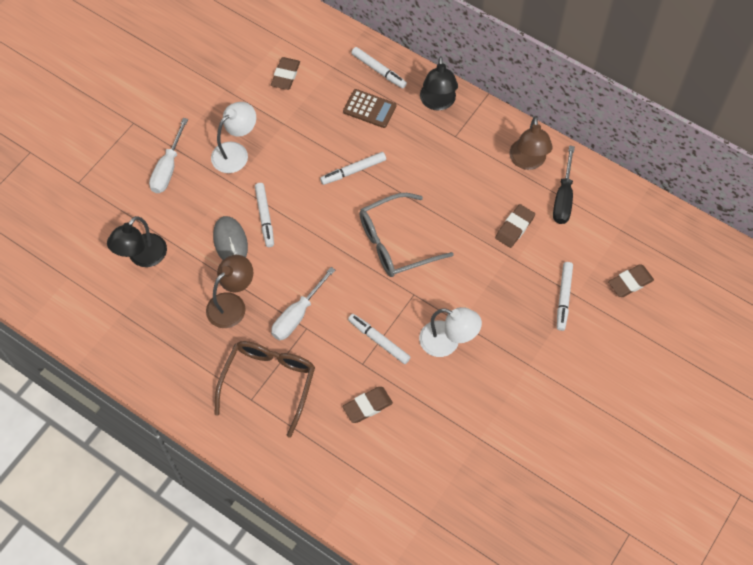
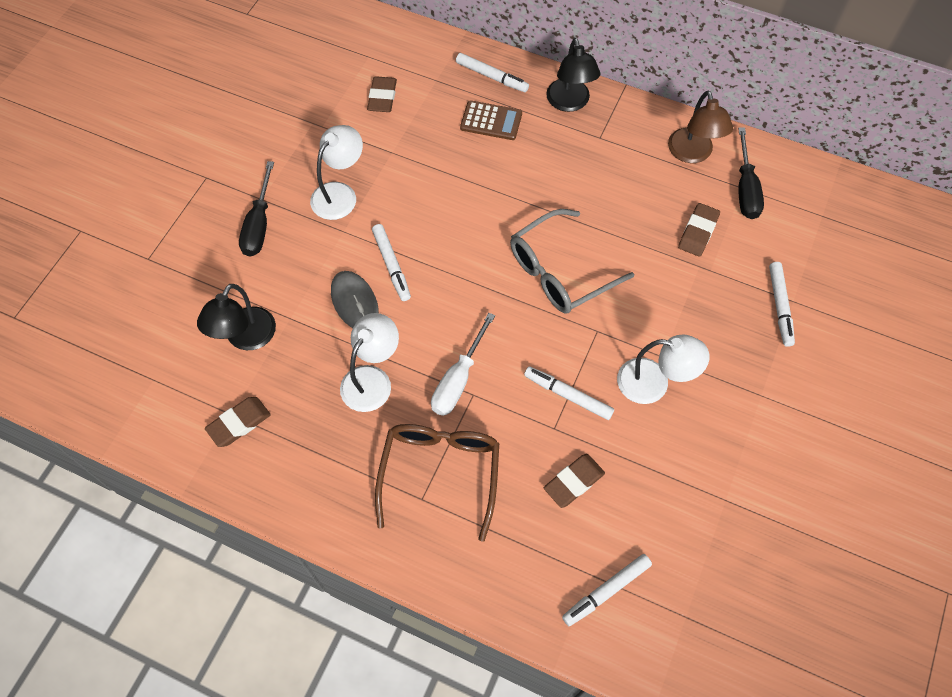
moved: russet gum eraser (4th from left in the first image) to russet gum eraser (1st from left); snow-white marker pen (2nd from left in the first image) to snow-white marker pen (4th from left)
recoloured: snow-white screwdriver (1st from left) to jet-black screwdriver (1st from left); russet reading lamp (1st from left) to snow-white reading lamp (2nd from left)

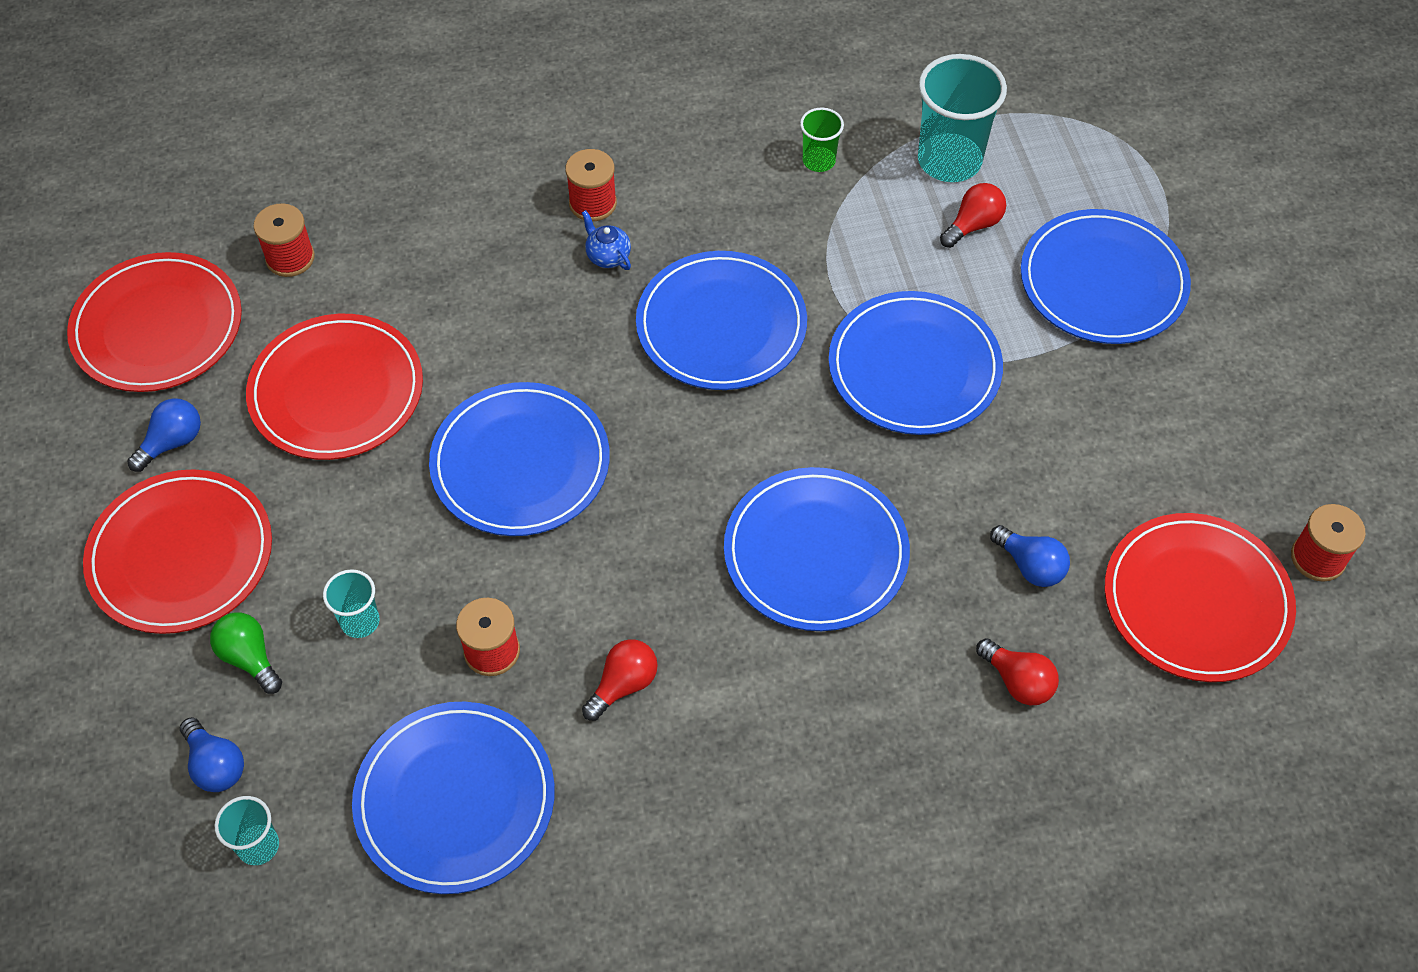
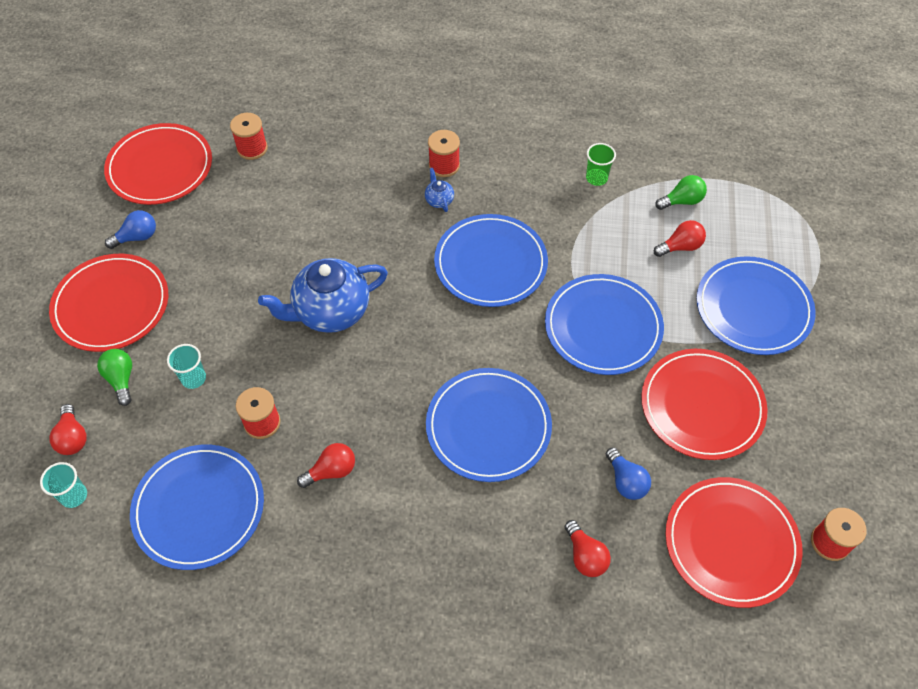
moved: red dinner plate (3rd from left)
replaced: blue dinner plate (2nd from left) to blue china teapot (1st from left); aqua beaker (3rd from left) to green light bulb (2nd from left)
recoloured: blue light bulb (2nd from left) to red light bulb (1st from left)

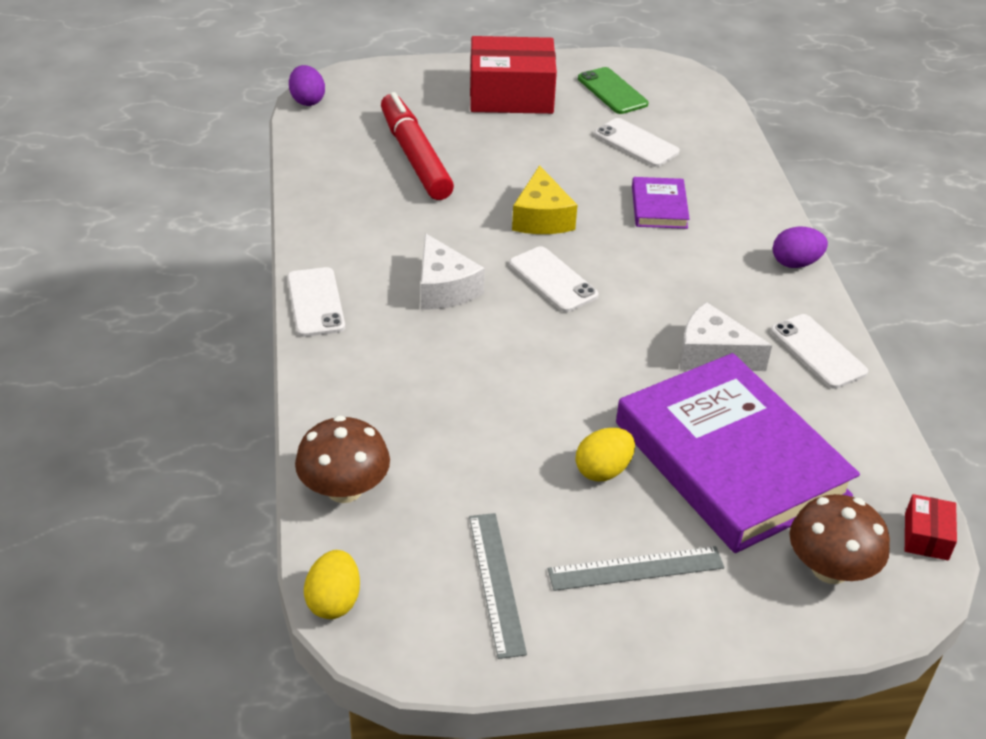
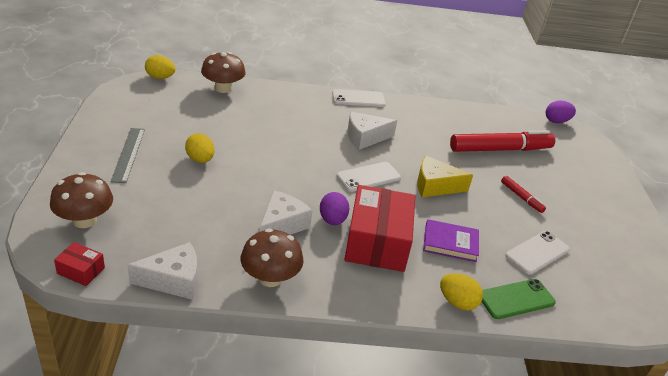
removed: grey straightedge (1st from left); royal purple hardback (2nd from left)
added: snow-white cheese (1st from left); golden egg (3rd from left); red marker pen (2nd from left)
moved: royal purple egg (2nd from left in the first image) to royal purple egg (1st from left); red parcel (1st from left in the first image) to red parcel (2nd from left); green smartphone
replaced: snow-white smartphone (4th from left) to russet fungus (3rd from left)

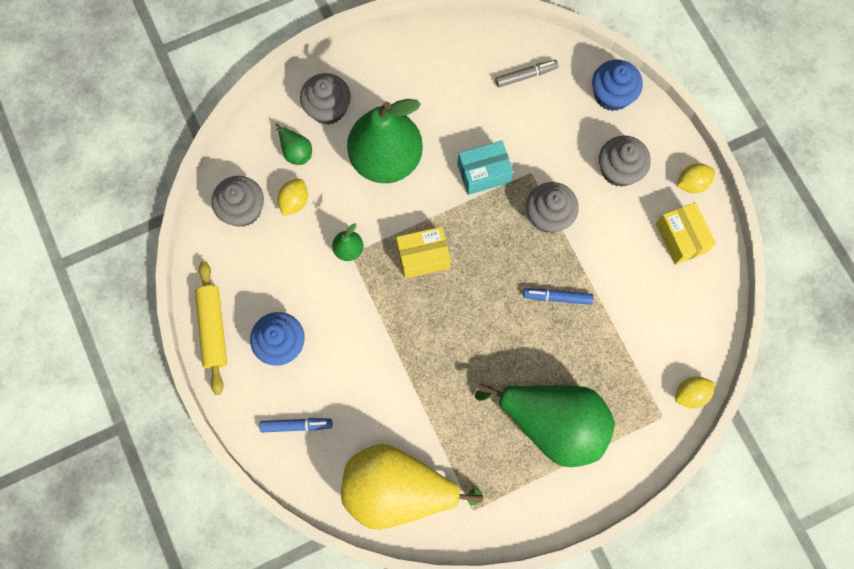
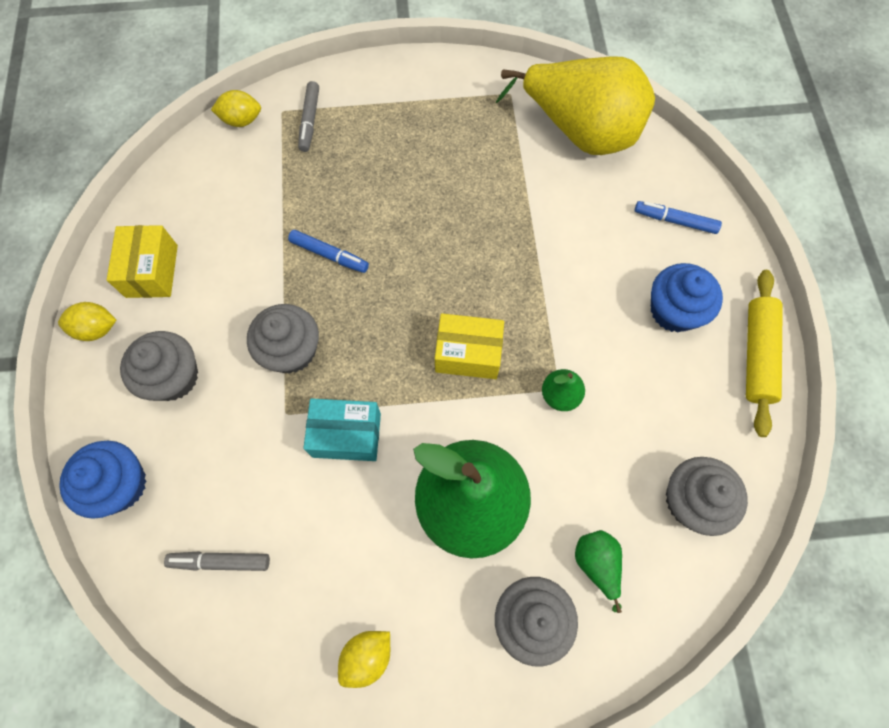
removed: green pear fruit (4th from left)
added: grey marker pen (2nd from left)
moved: golden citrus fruit (1st from left in the first image) to golden citrus fruit (3rd from left)

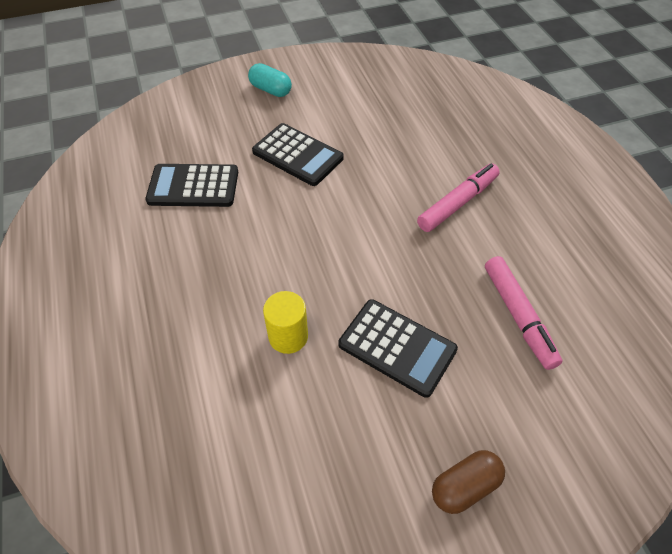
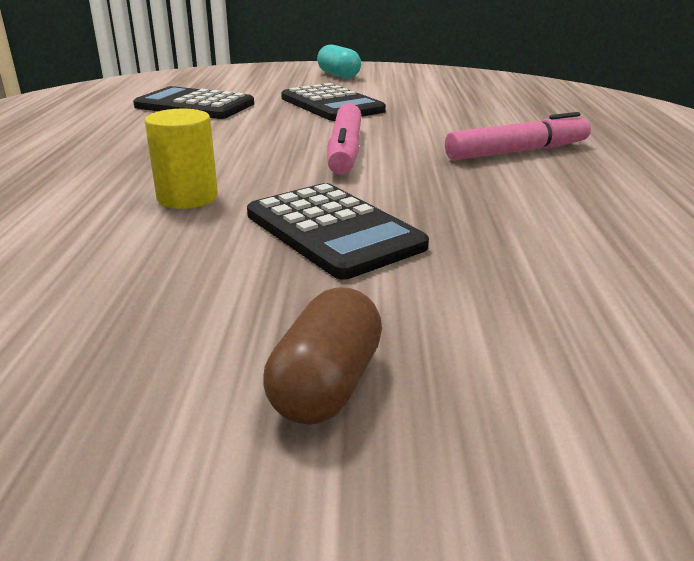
moved: pink marker pen (2nd from left in the first image) to pink marker pen (1st from left)
turned: russet pill 60 degrees counterclockwise

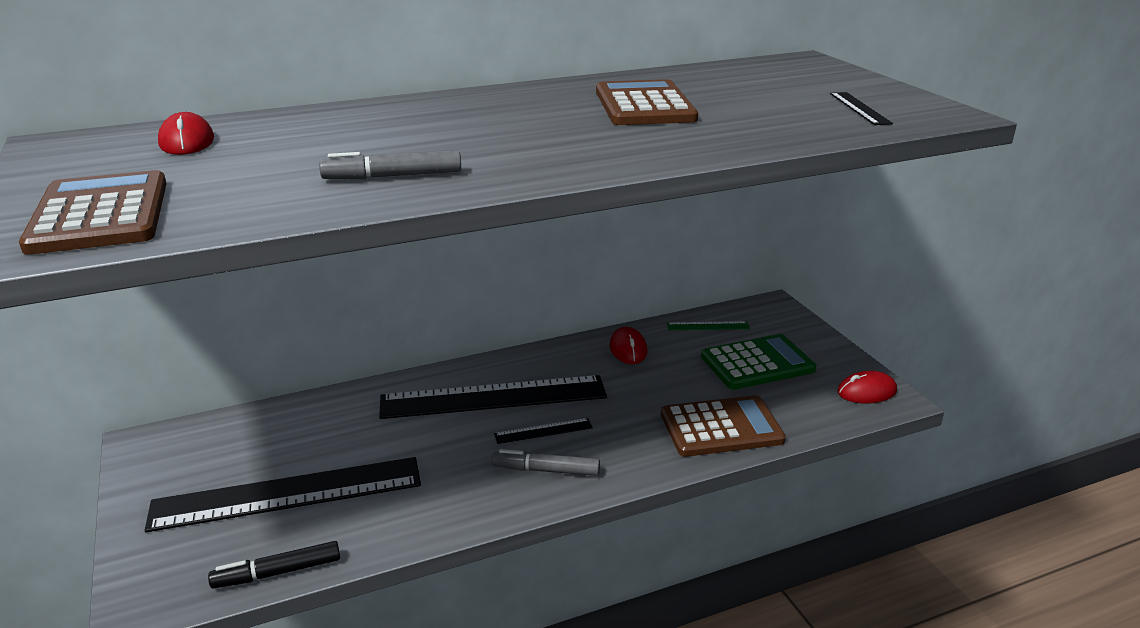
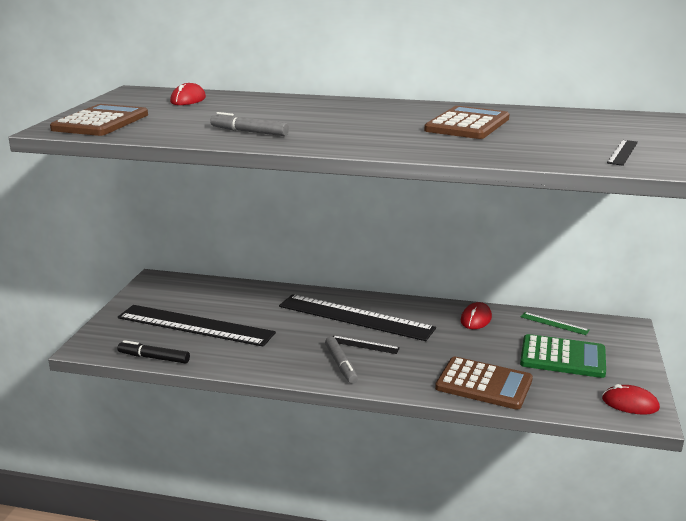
turned: grey marker pen (2nd from left) 150 degrees counterclockwise

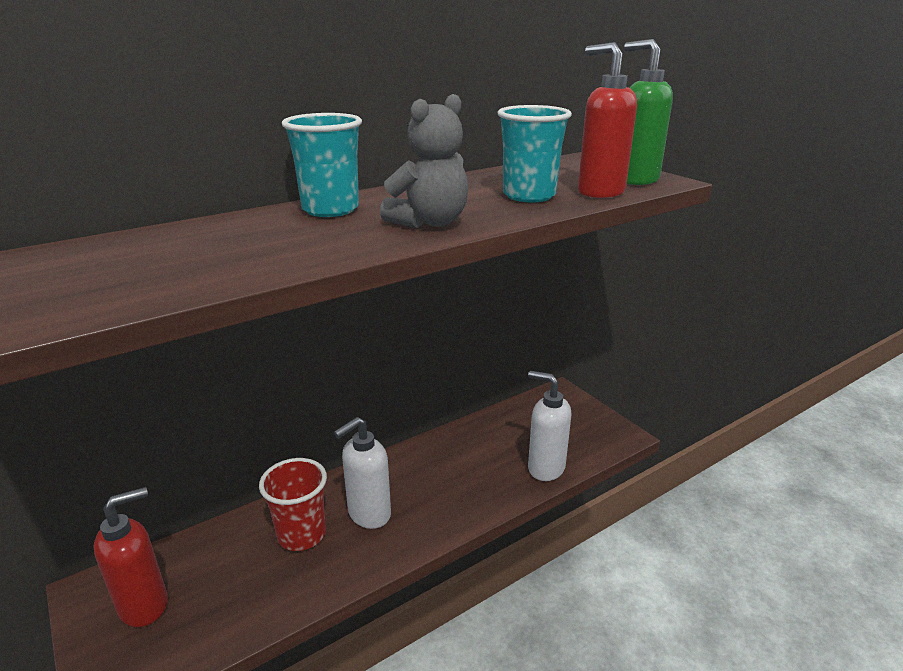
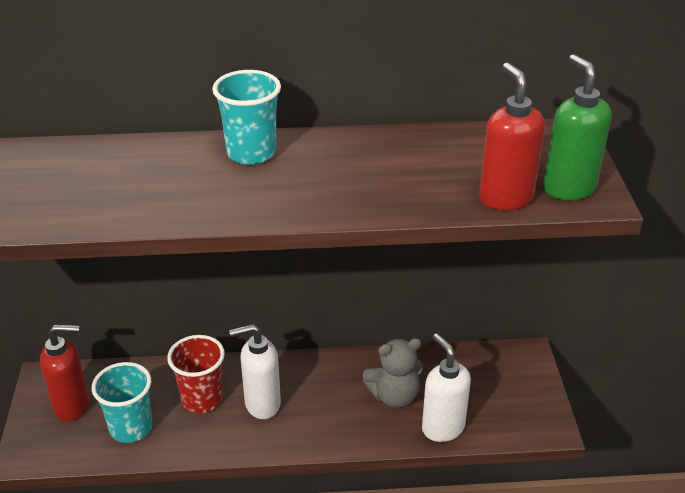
moved: aqua beaker (2nd from left in the first image) to aqua beaker (1st from left); grey teddy

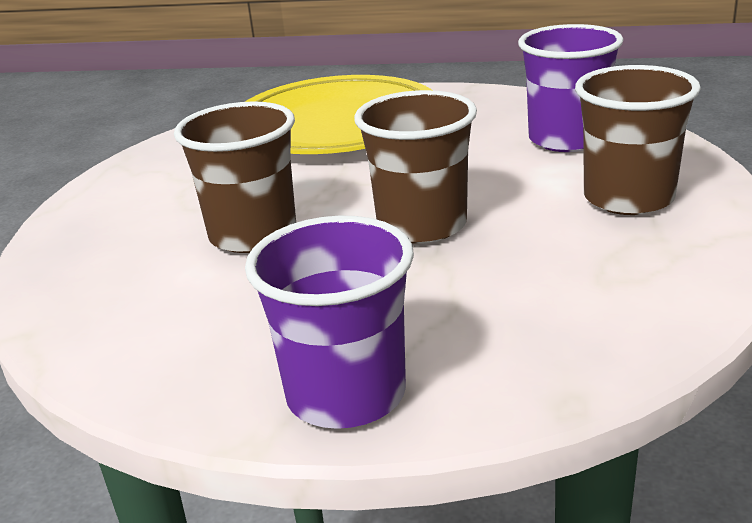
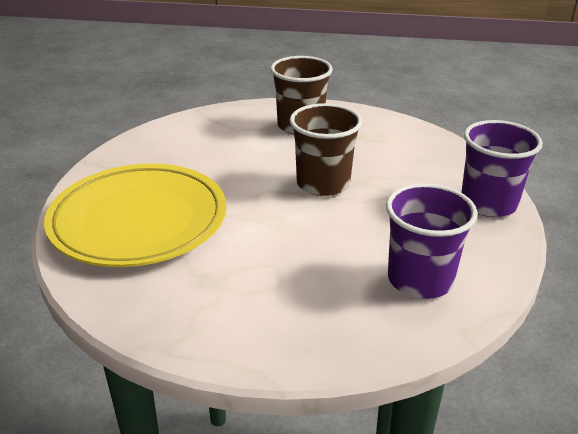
removed: russet beaker (1st from left)
moved: royal purple beaker (2nd from left in the first image) to royal purple beaker (1st from left)

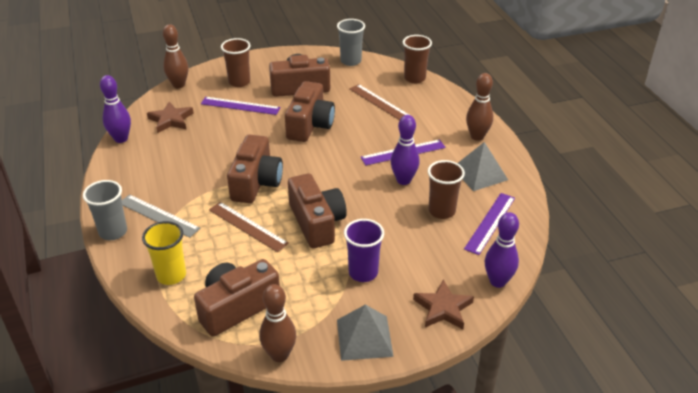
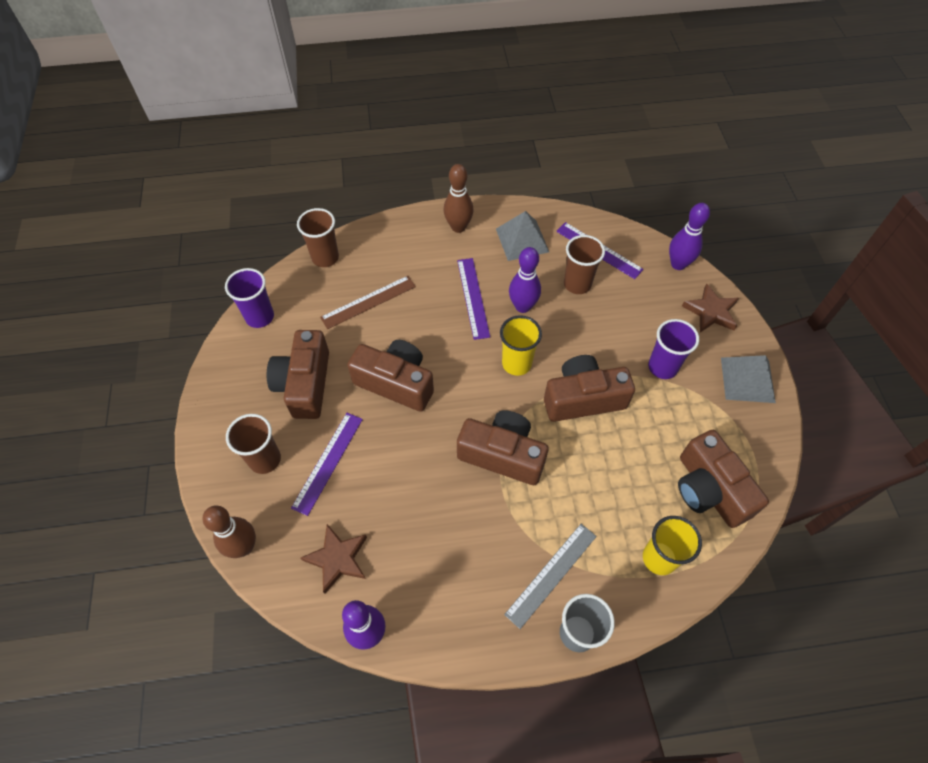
removed: russet straightedge (1st from left); russet tenpin (2nd from left)
added: golden beaker (1st from left)
recoloured: grey beaker (2nd from left) to royal purple beaker (1st from left)

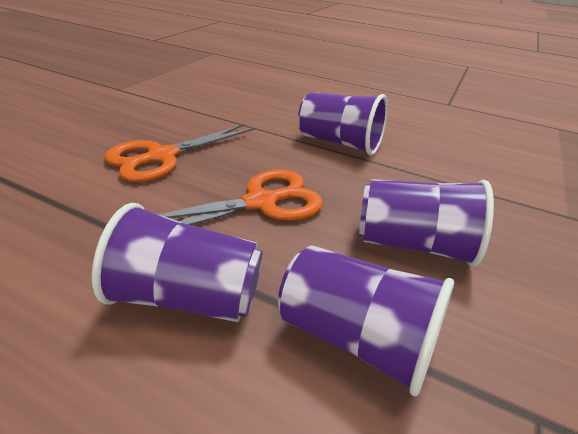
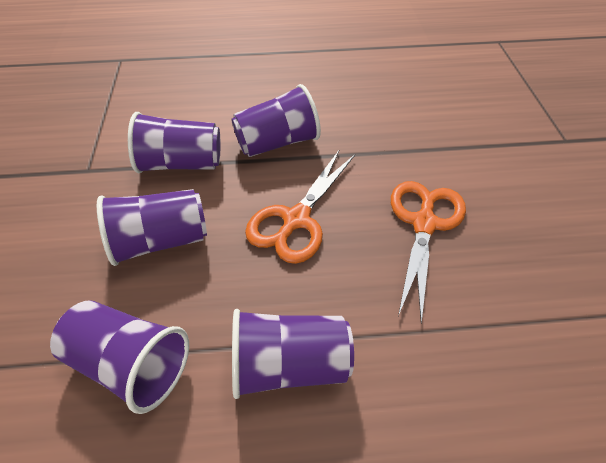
added: royal purple beaker (1st from left)

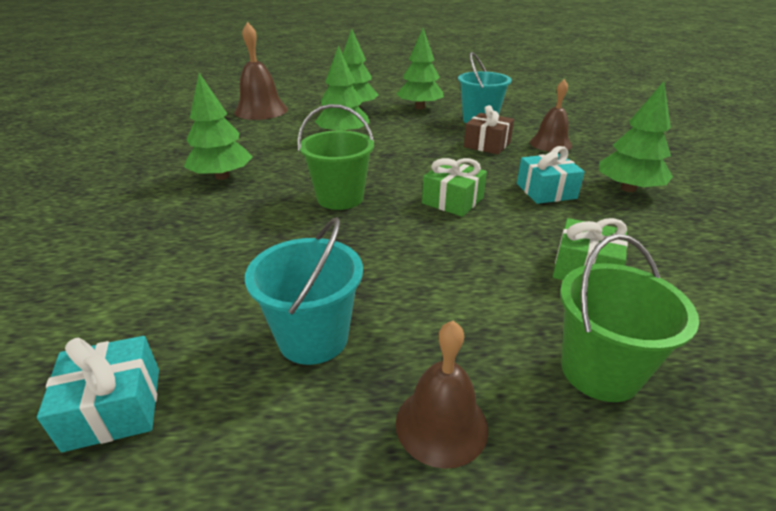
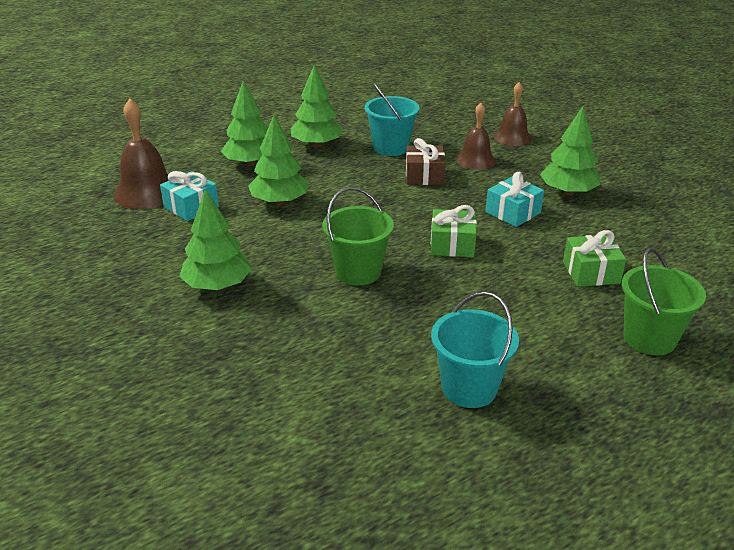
moved: aqua gift (1st from left); russet hand bell (2nd from left in the first image) to russet hand bell (3rd from left)

